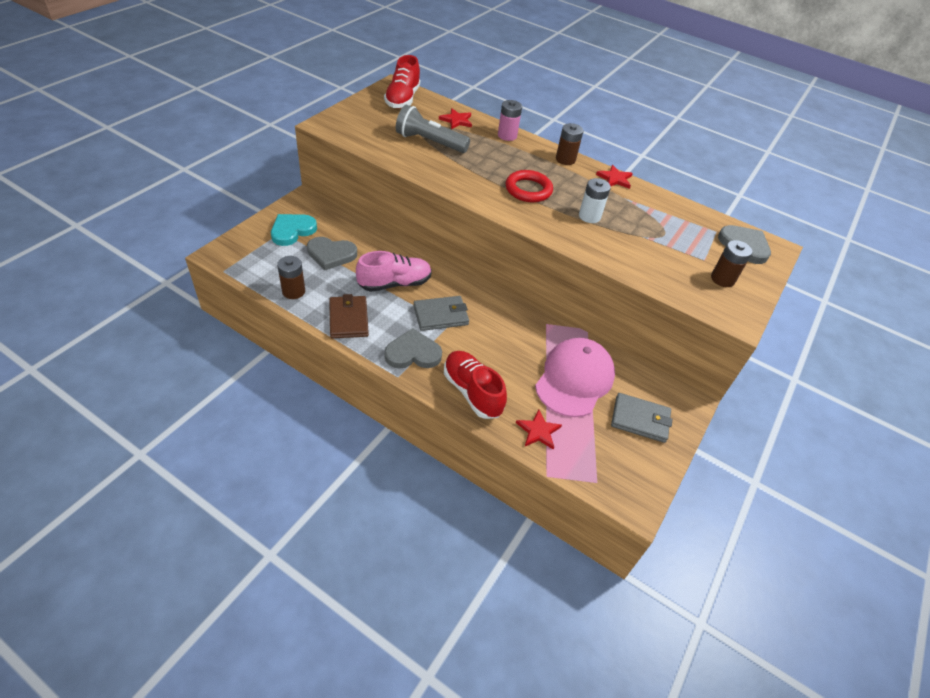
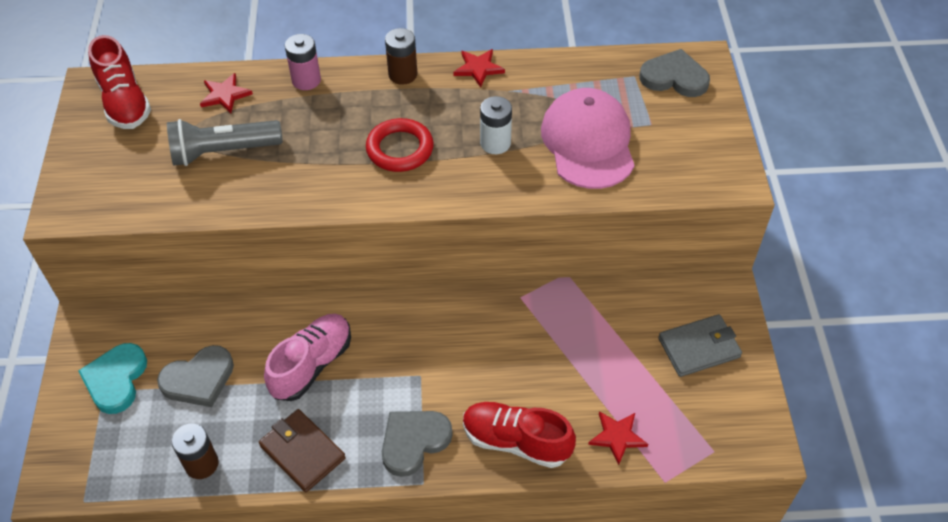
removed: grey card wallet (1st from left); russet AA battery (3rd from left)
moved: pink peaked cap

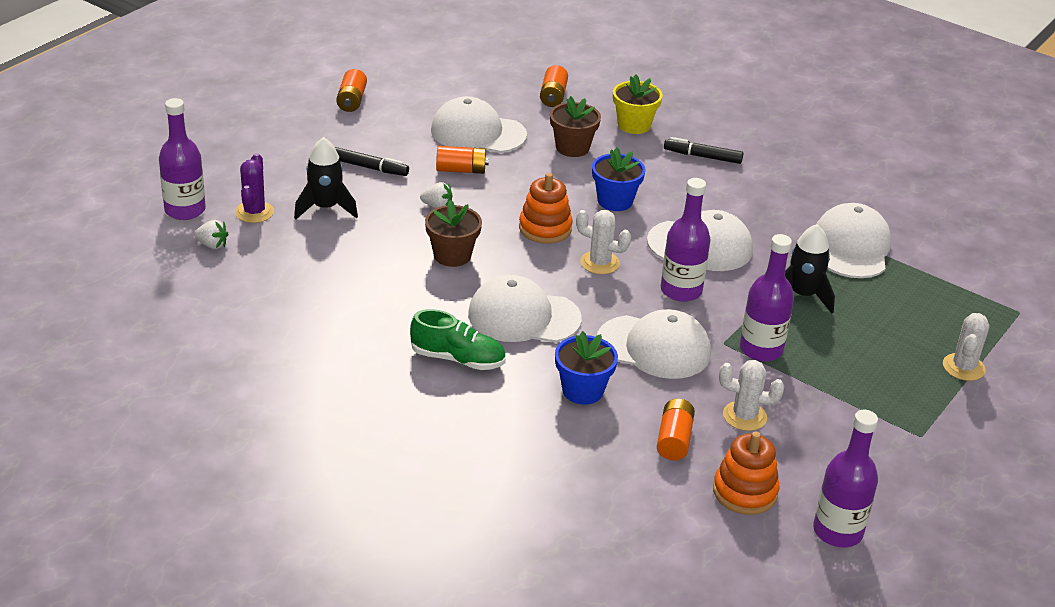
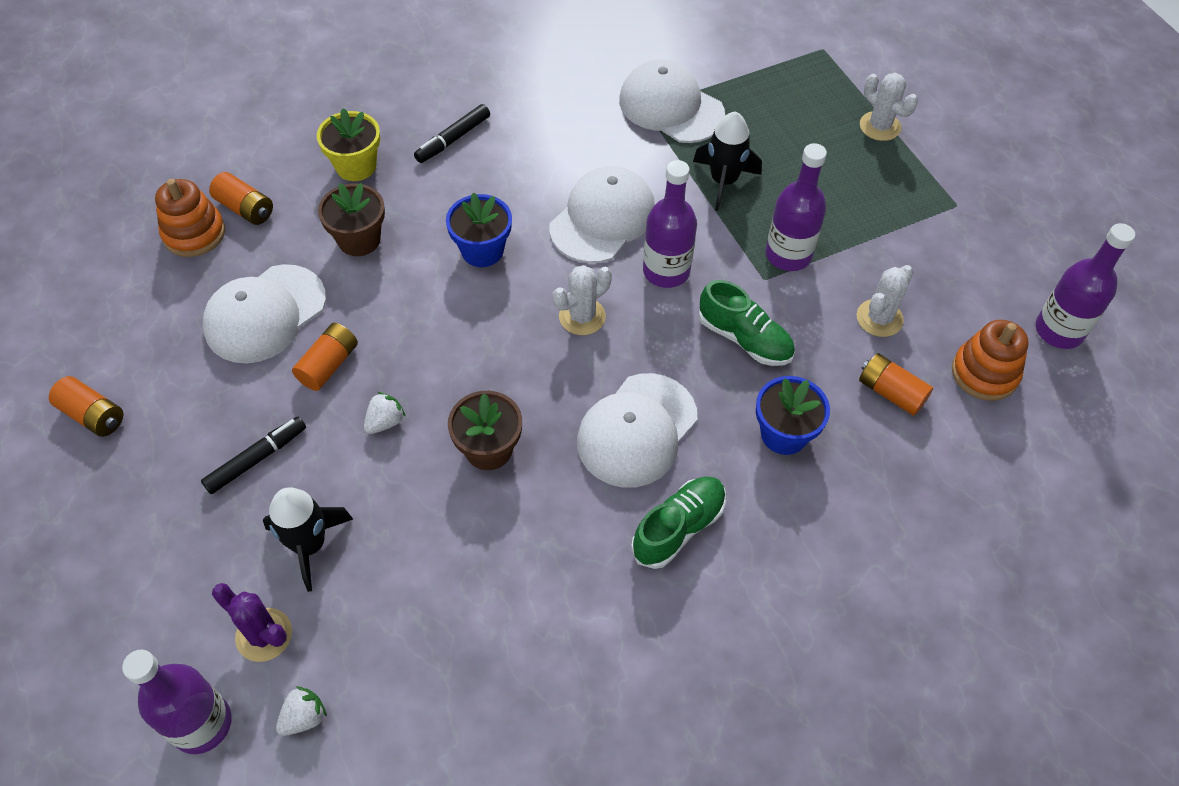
moved: bright orange stacking toy (1st from left)
replaced: snow-white peaked cap (3rd from left) to green sneaker (2nd from left)

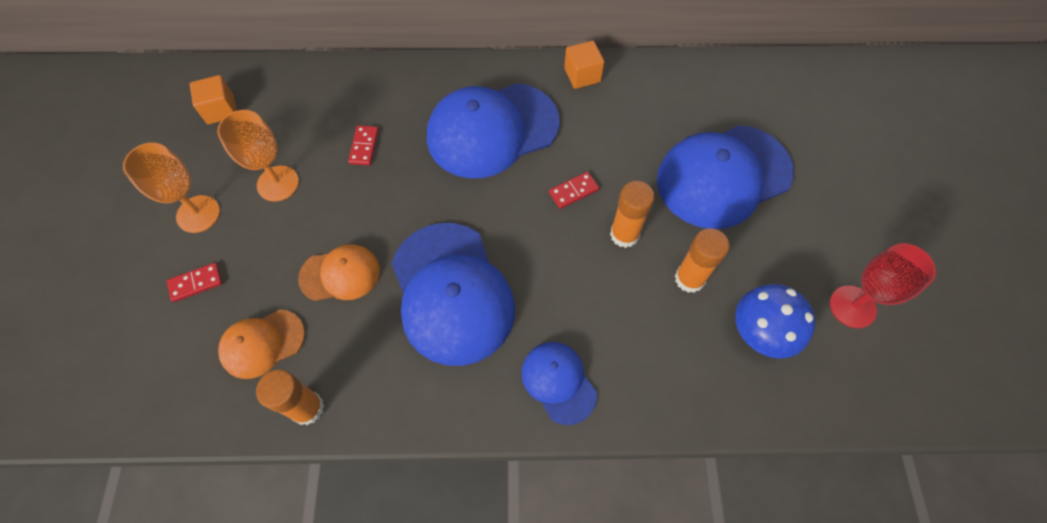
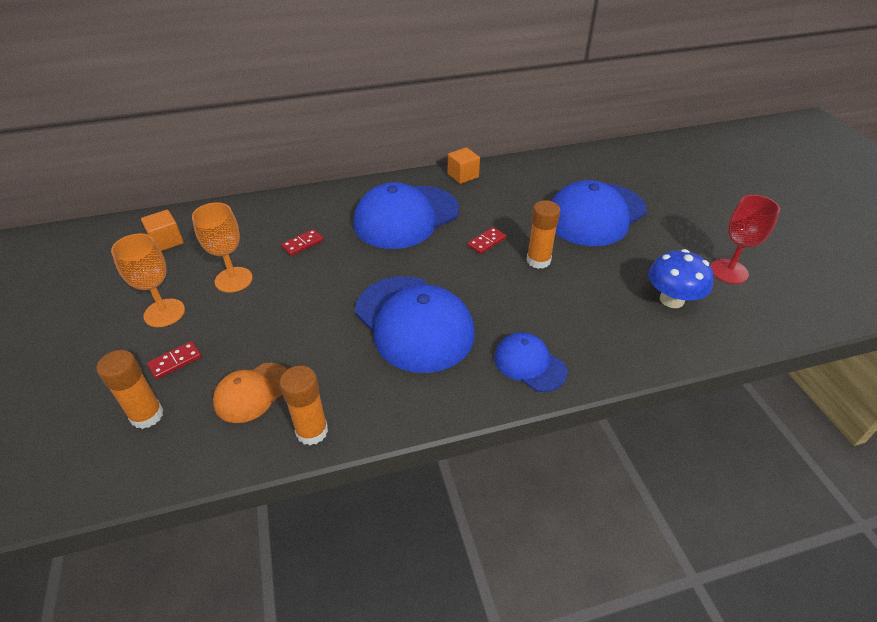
removed: bright orange peaked cap (2nd from left)
moved: bright orange stick of glue (3rd from left in the first image) to bright orange stick of glue (1st from left)
turned: red domino tile (2nd from left) 60 degrees clockwise

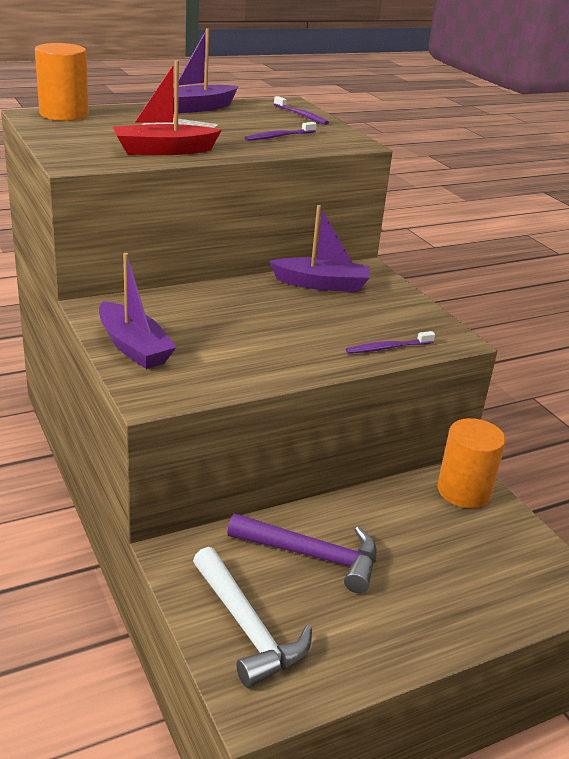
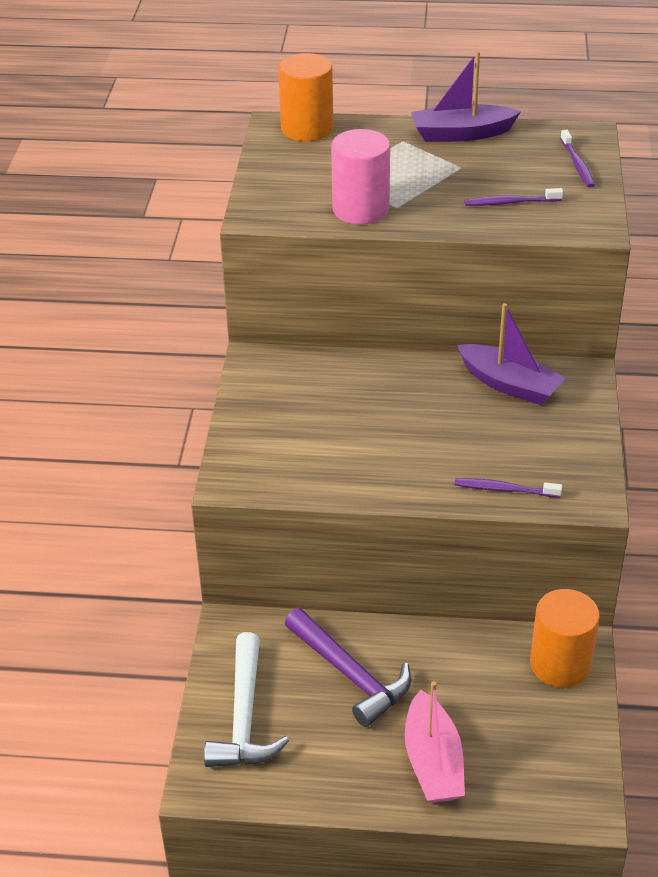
removed: royal purple sailboat (1st from left)
added: pink sailboat
replaced: red sailboat to pink cylinder

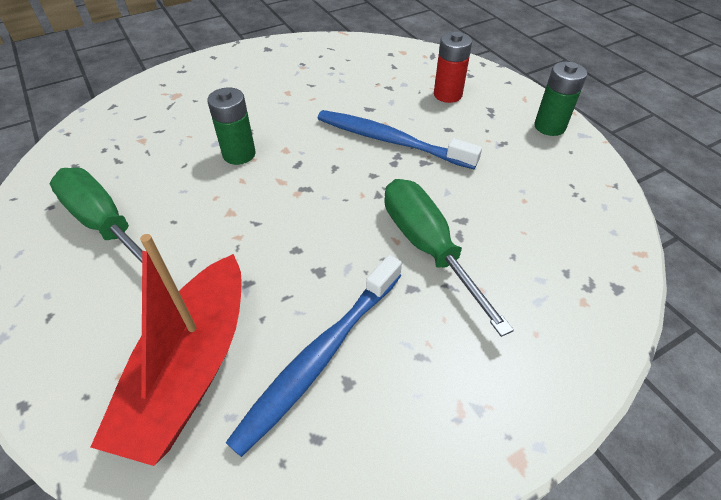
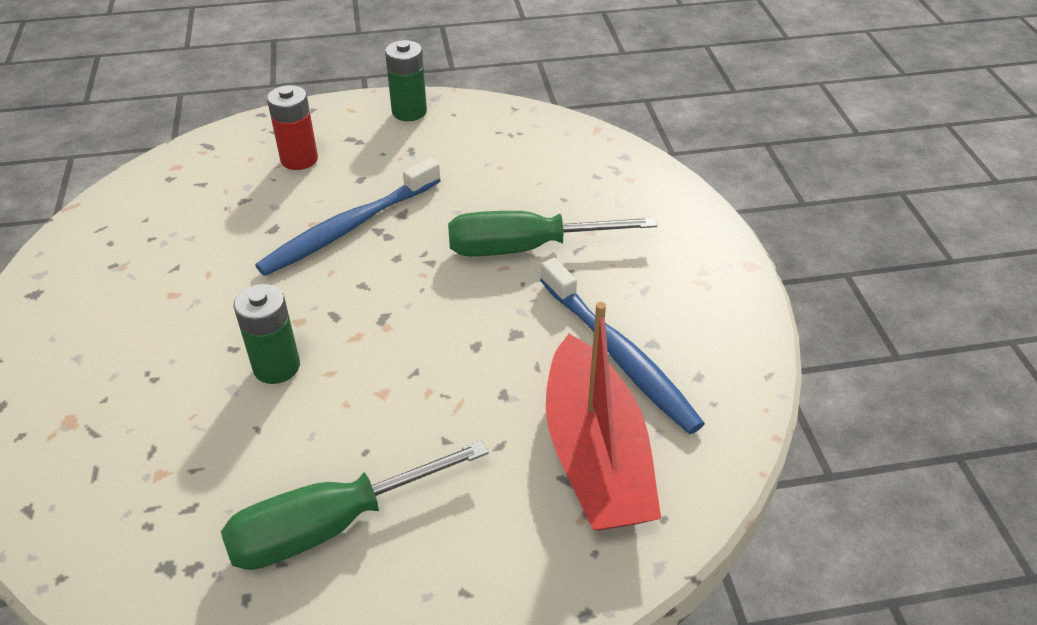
turned: red sailboat 45 degrees clockwise

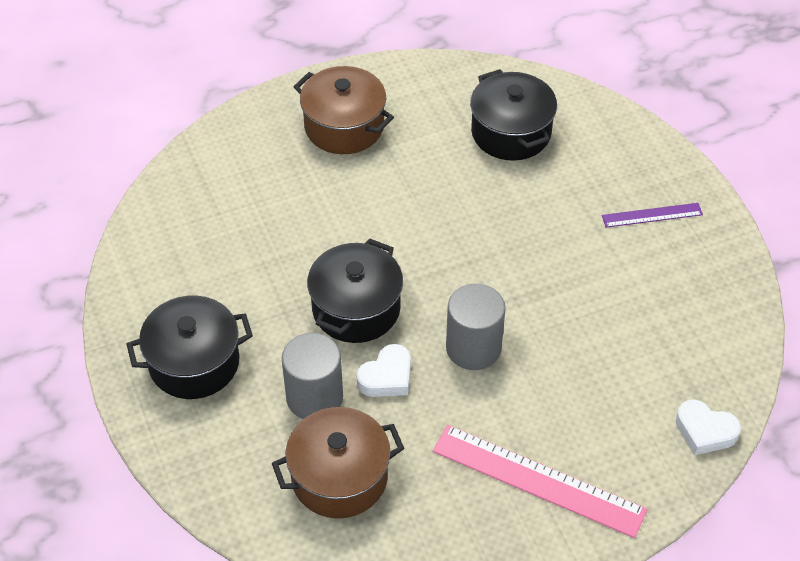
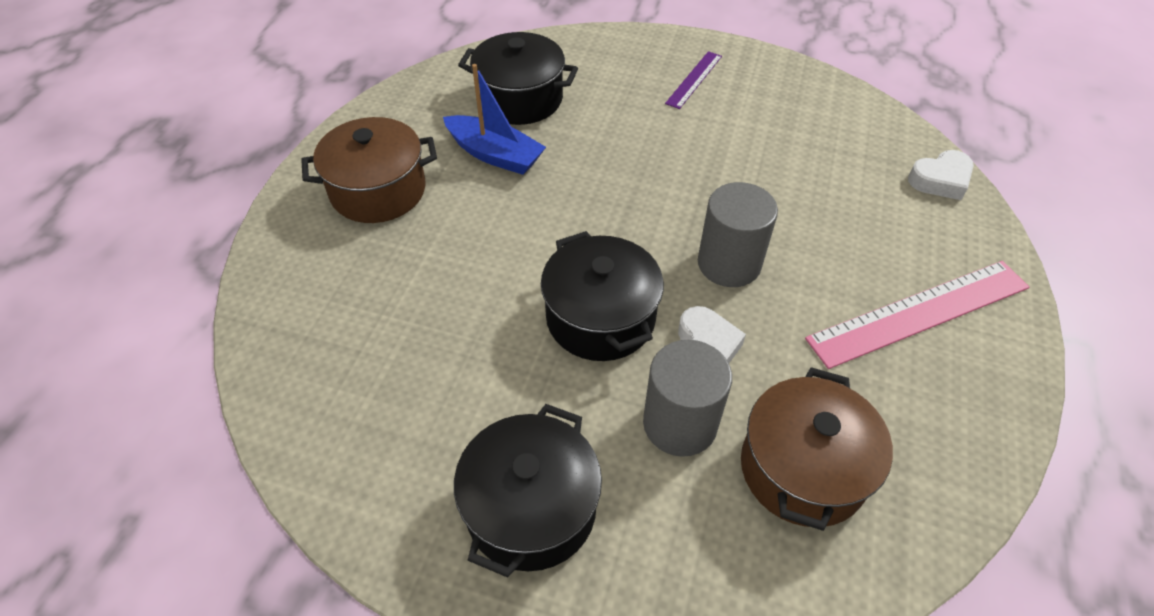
added: blue sailboat

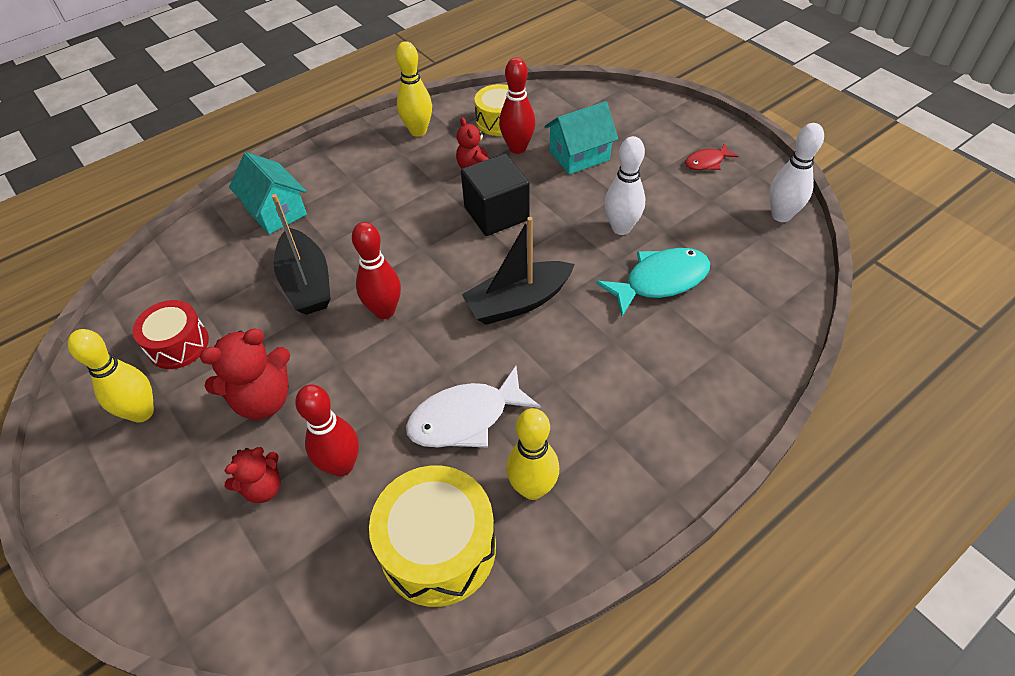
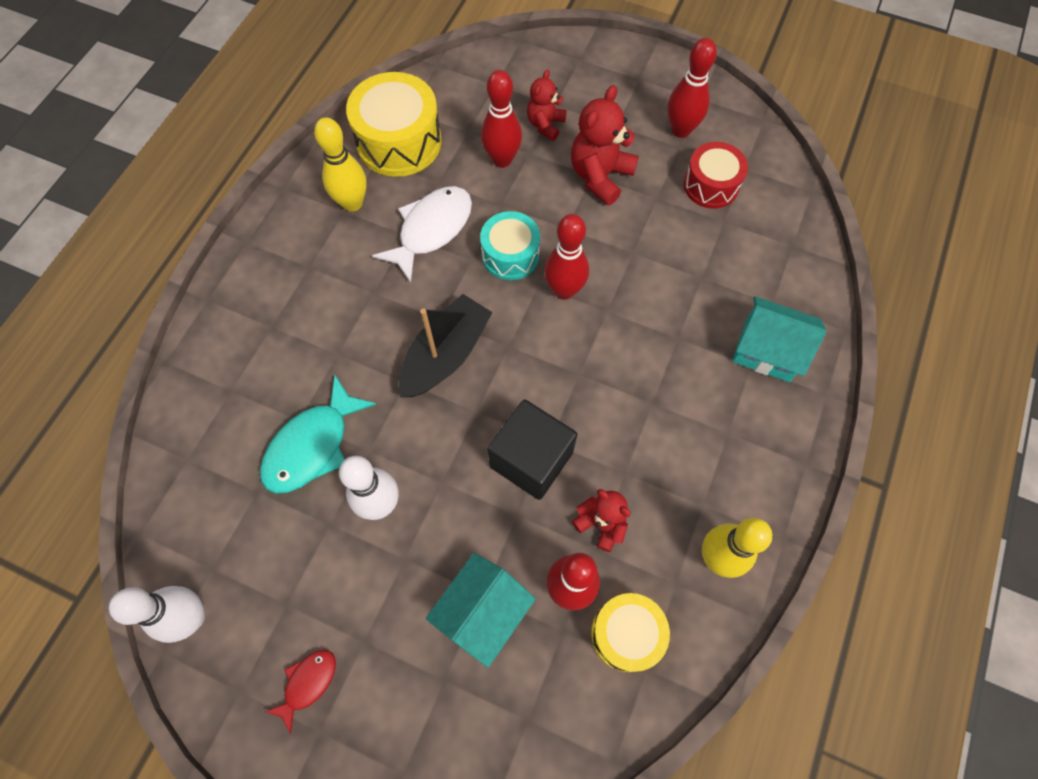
removed: jet-black sailboat (1st from left)
added: aqua snare drum
recoloured: golden tenpin (1st from left) to red tenpin (4th from left)

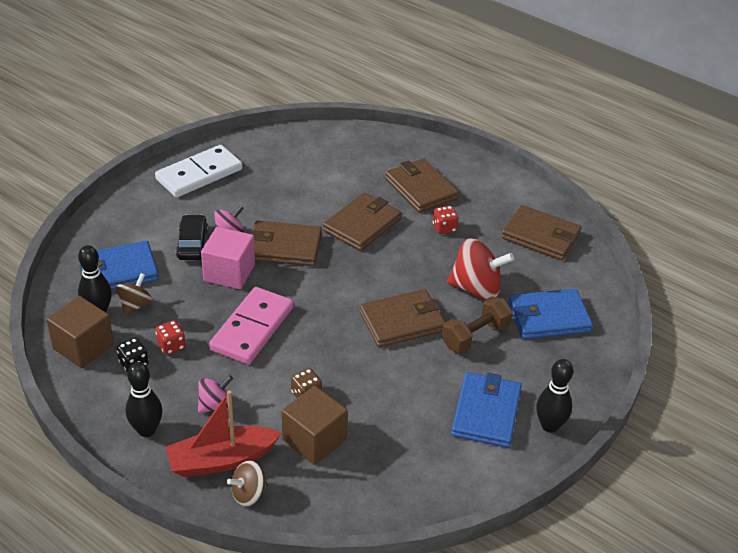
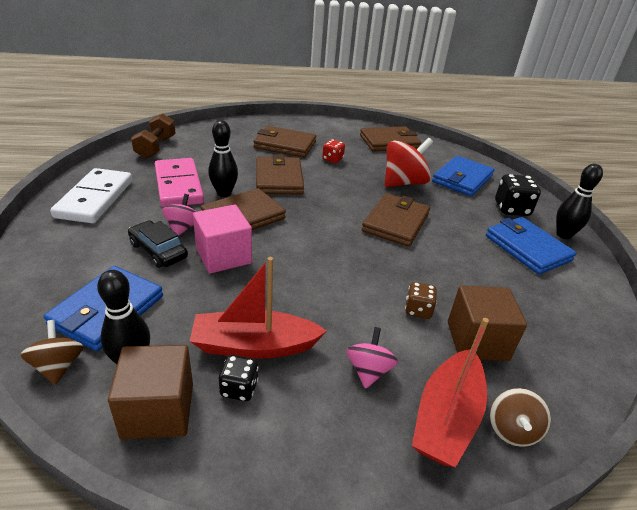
added: jet-black game die (2nd from left)
moved: russet toy top (1st from left); russet dumbbell; pink domino tile; jet-black tenpin (2nd from left)
replaced: red game die (1st from left) to red sailboat (1st from left)

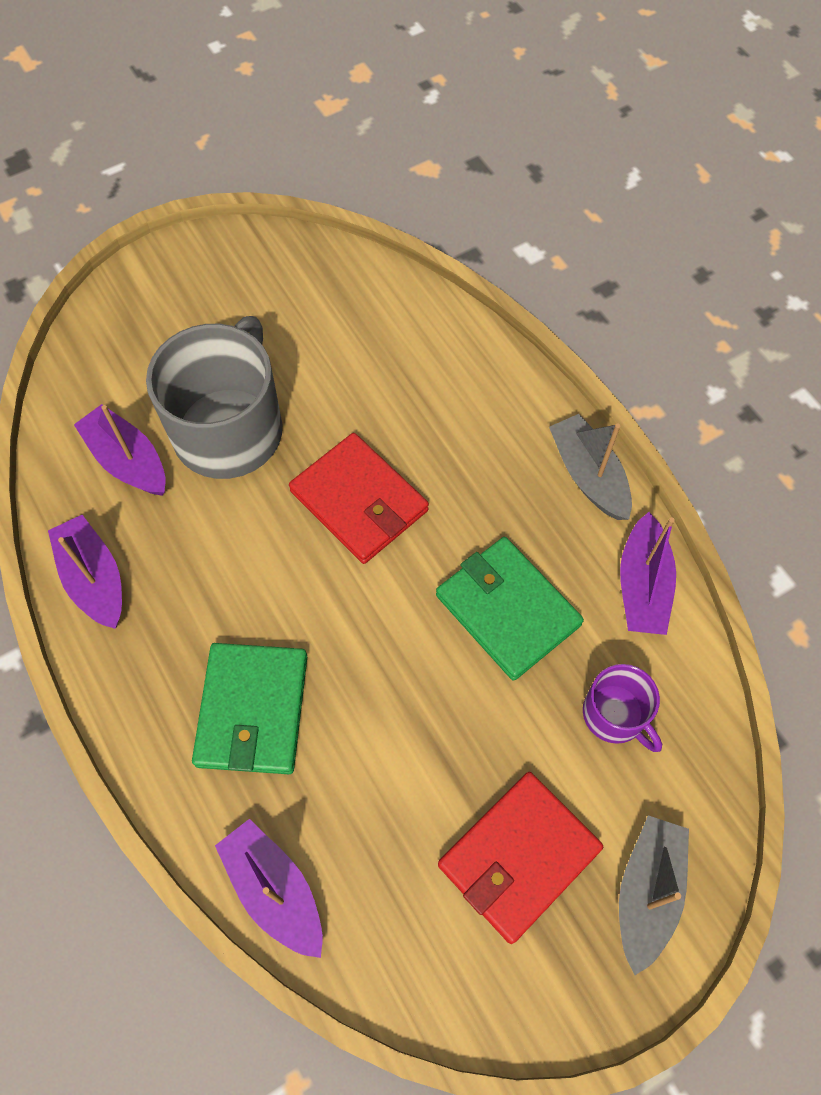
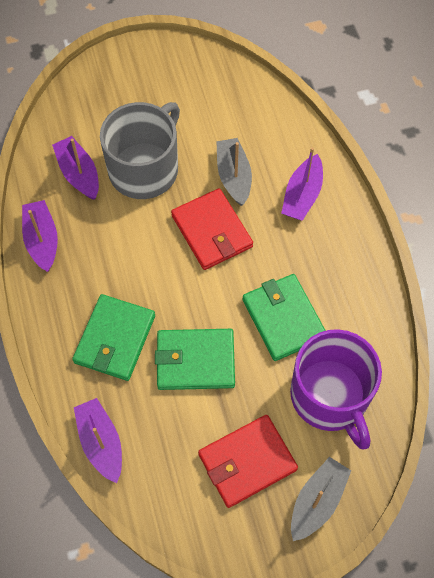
added: green card wallet (2nd from left)
moved: grey sailboat (1st from left); royal purple sailboat (4th from left)
resized: royal purple tea mug x1.99

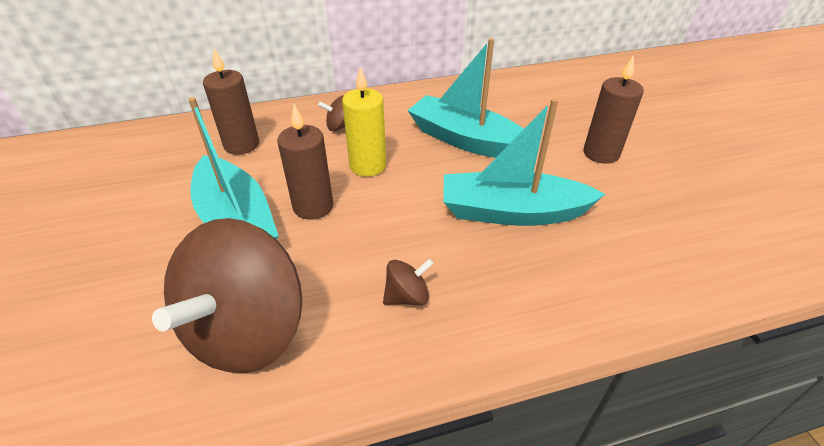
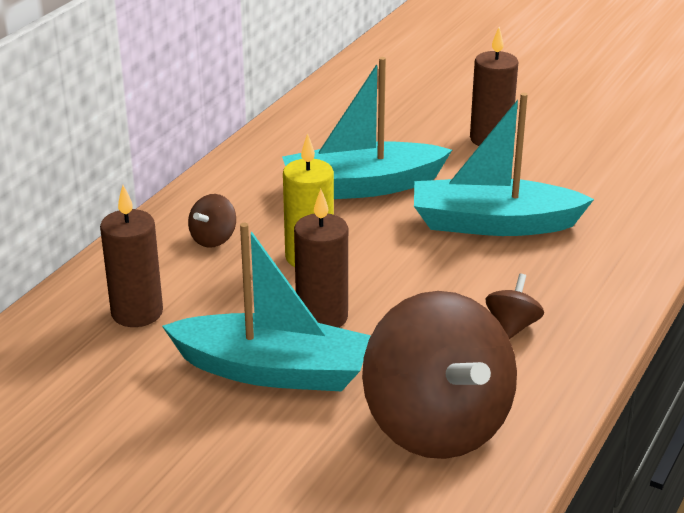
turned: aqua sailboat (3rd from left) 45 degrees clockwise

